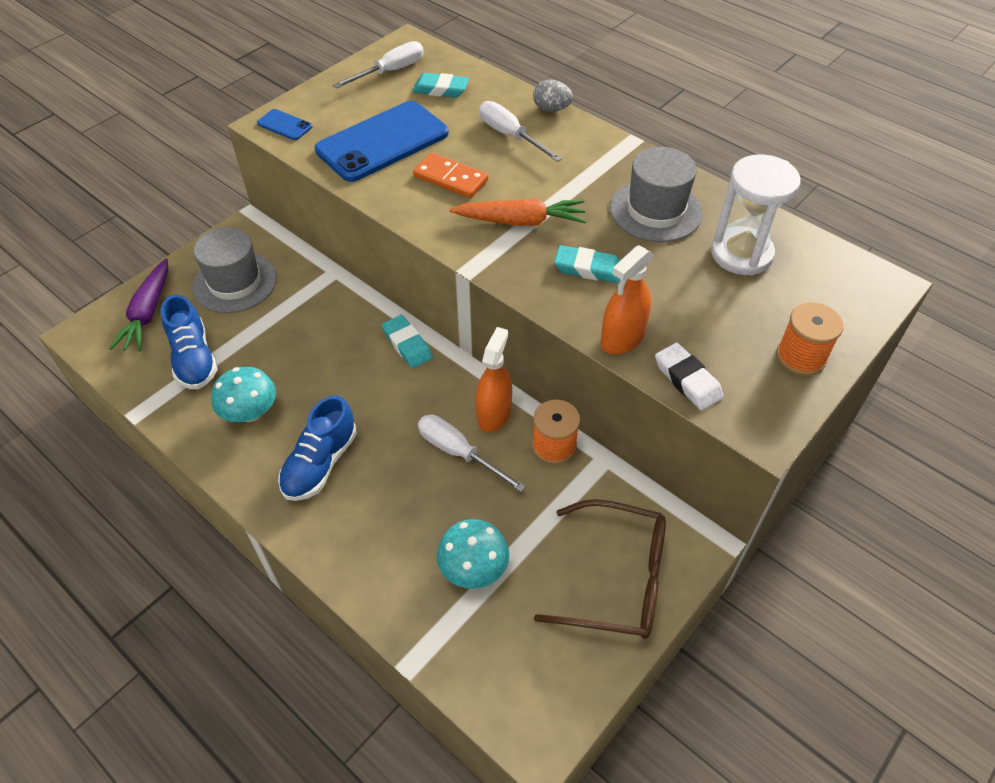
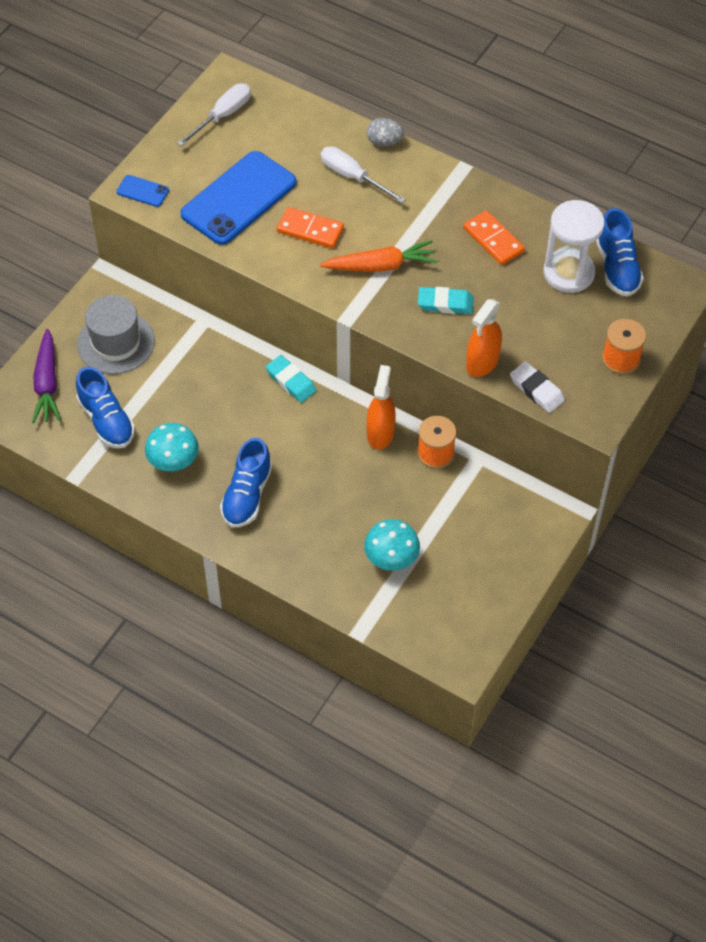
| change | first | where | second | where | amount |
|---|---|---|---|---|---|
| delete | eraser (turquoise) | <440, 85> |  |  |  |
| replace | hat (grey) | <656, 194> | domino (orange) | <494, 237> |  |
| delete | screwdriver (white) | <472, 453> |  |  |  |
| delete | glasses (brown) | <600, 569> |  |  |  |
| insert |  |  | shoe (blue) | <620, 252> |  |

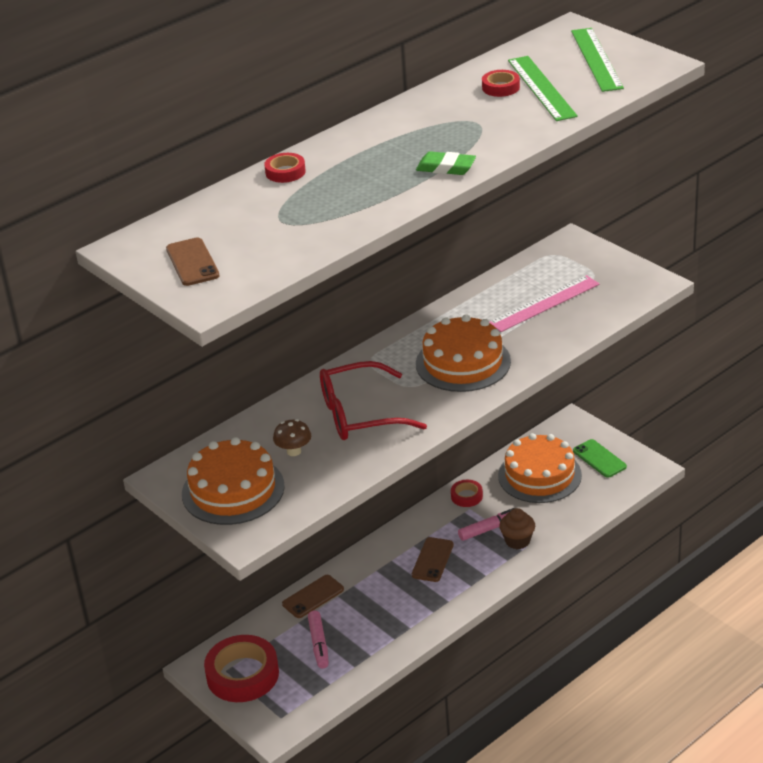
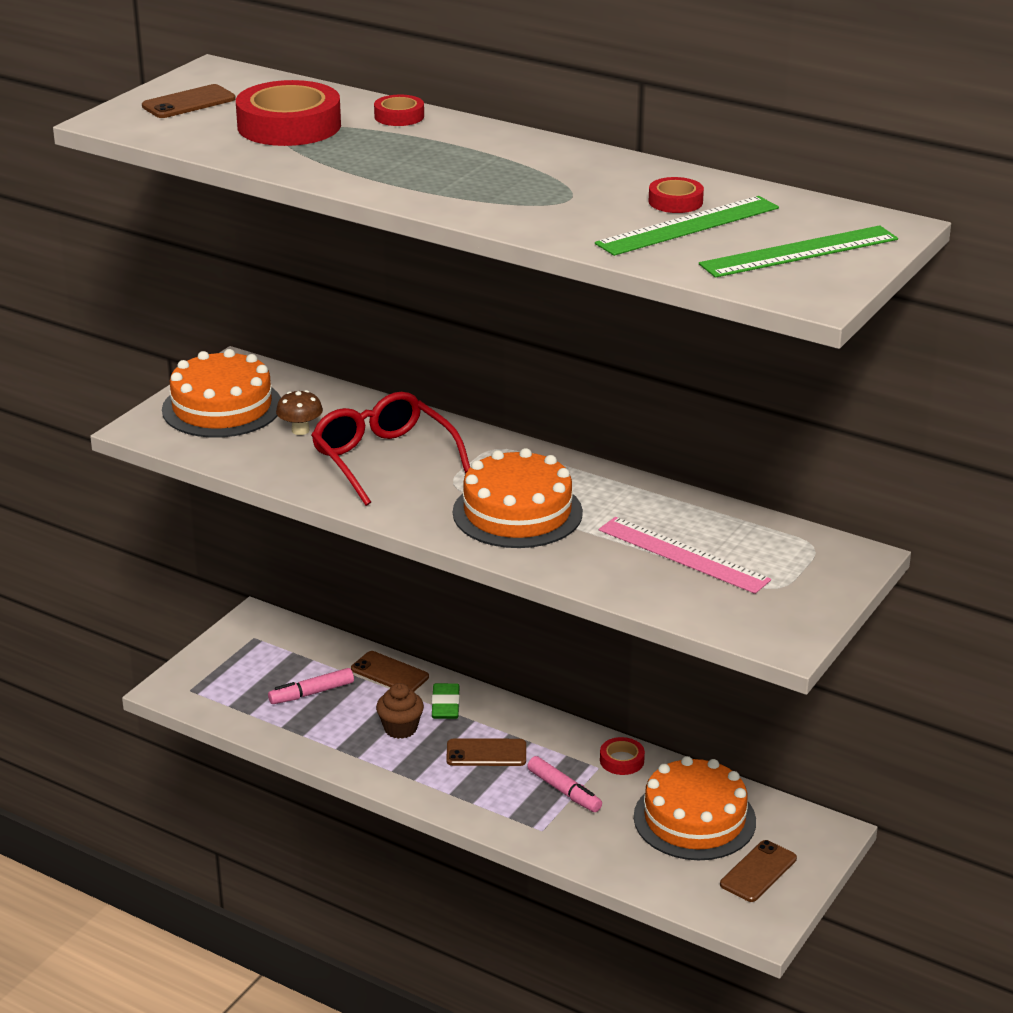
| change | first | where | second | where | amount |
|---|---|---|---|---|---|
| move | eraser (green) | <446, 163> |  | <446, 701> |  |
| recolor | phone (green) | <600, 458> | phone (brown) | <758, 871> |  |
| move | cupcake (brown) | <517, 528> |  | <400, 711> |  |
| move | tape (red) | <241, 668> |  | <288, 113> |  |

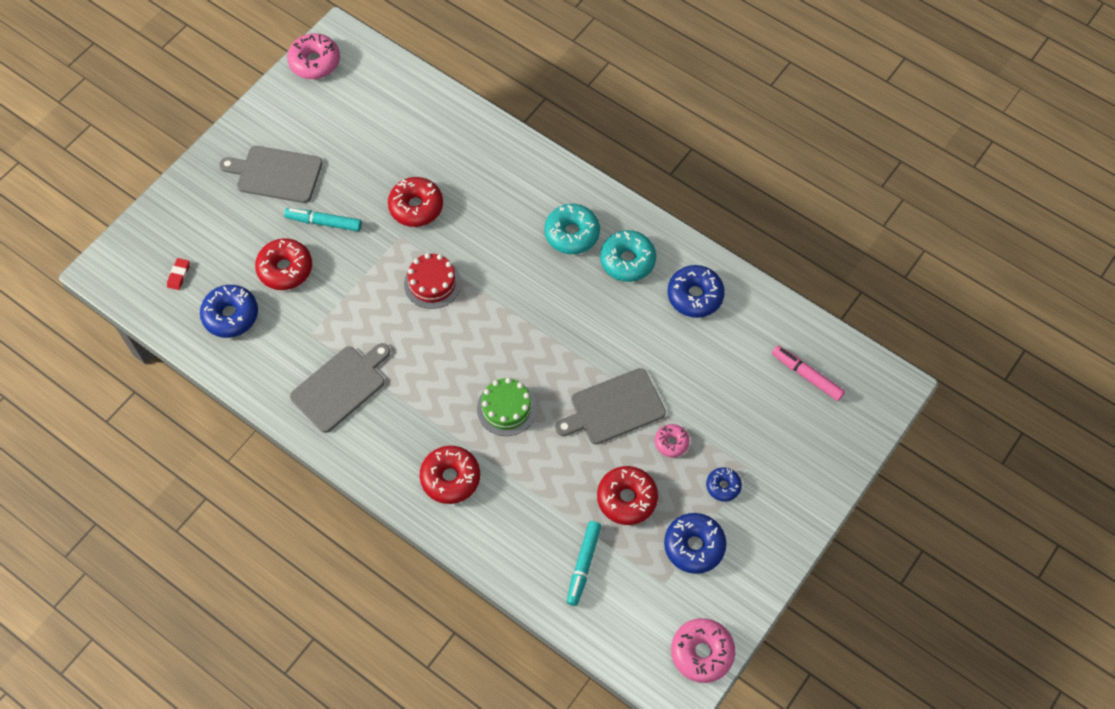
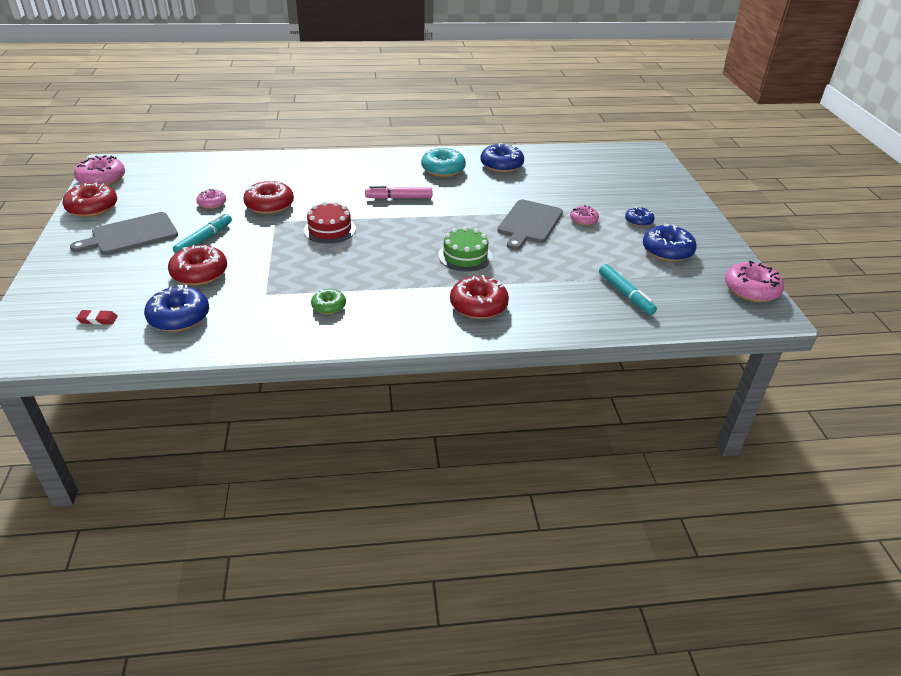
| change | first | where | second | where | amount |
|---|---|---|---|---|---|
| delete | donut (turquoise) | <572, 229> |  |  |  |
| rotate | marker (turquoise) | <323, 219> |  | <202, 233> | 150 degrees clockwise |
| rotate | eraser (red) | <178, 274> |  | <97, 317> | 60 degrees counterclockwise |
| replace | cutting board (grey) | <340, 388> | donut (green) | <328, 301> |  |
| move | marker (pink) | <808, 373> |  | <398, 192> |  |
| move | donut (red) | <627, 495> |  | <89, 200> |  |
| insert |  |  | donut (pink) | <211, 199> |  |

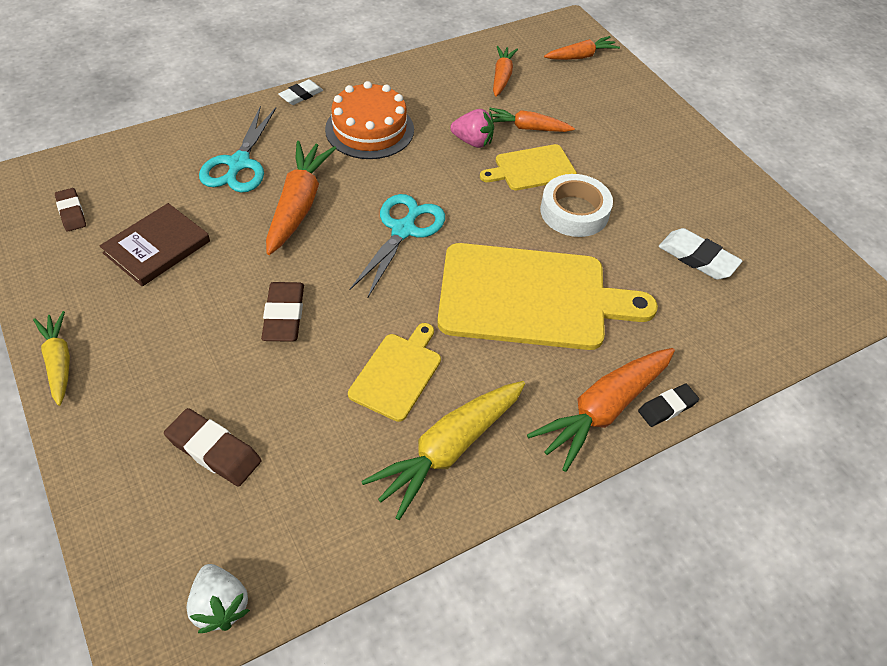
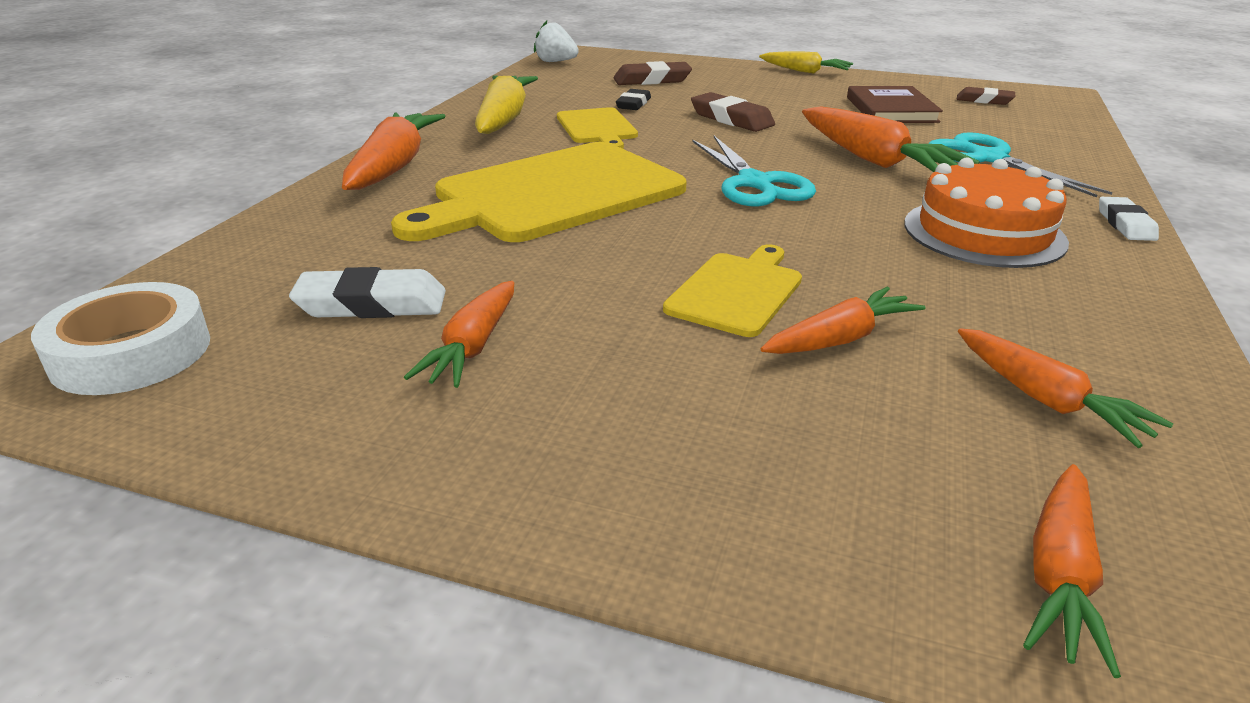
| change | first | where | second | where | amount |
|---|---|---|---|---|---|
| delete | strawberry (pink) | <472, 128> |  |  |  |
| move | tape (white) | <576, 205> |  | <120, 338> |  |
| move | eraser (black) | <668, 405> |  | <633, 99> |  |
| insert |  |  | carrot (orange) | <459, 334> |  |

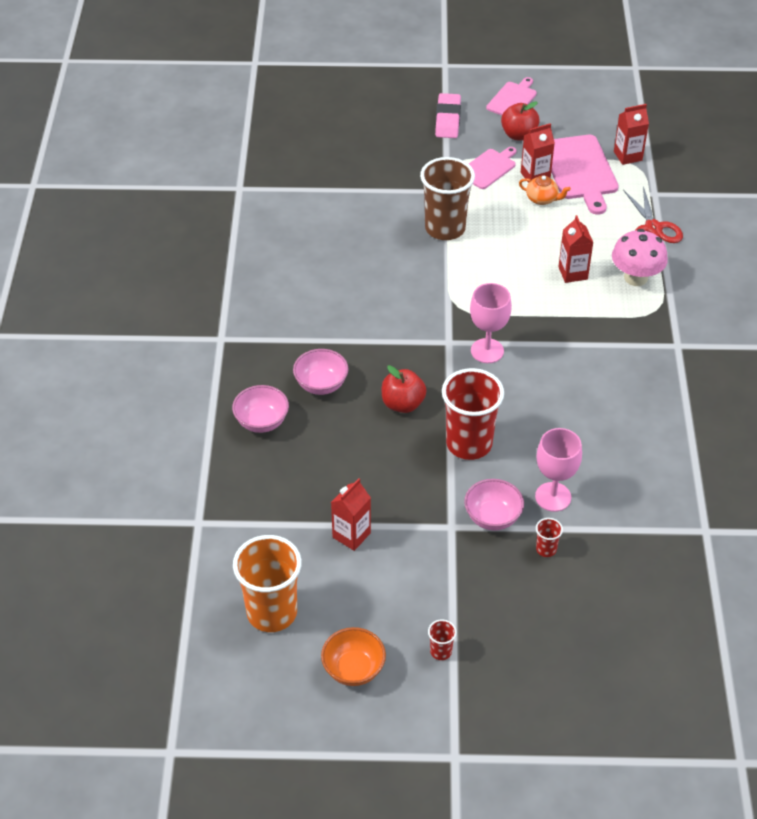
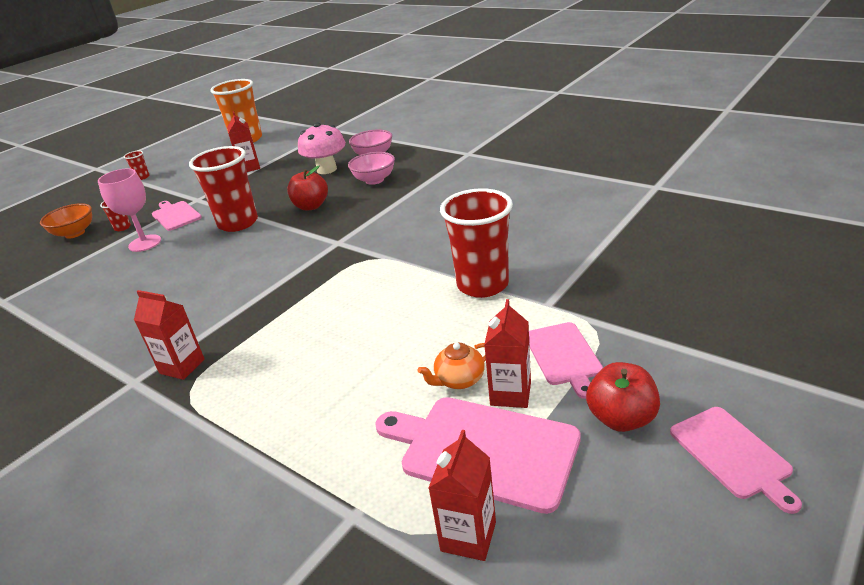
| change | first | where | second | where | amount |
|---|---|---|---|---|---|
| delete | eraser (pink) | <448, 115> |  |  |  |
| recolor | cup (brown) | <447, 198> | cup (red) | <476, 243> |  |
| delete | scissors (red) | <653, 214> |  |  |  |
| move | carton (red) | <575, 249> |  | <169, 335> |  |
| move | mushroom (pink) | <640, 257> |  | <322, 148> |  |
| delete | goblet (pink) | <491, 323> |  |  |  |
| replace | bowl (pink) | <494, 505> | cutting board (pink) | <177, 216> |  |
| move | bowl (orange) | <353, 656> |  | <66, 221> |  |

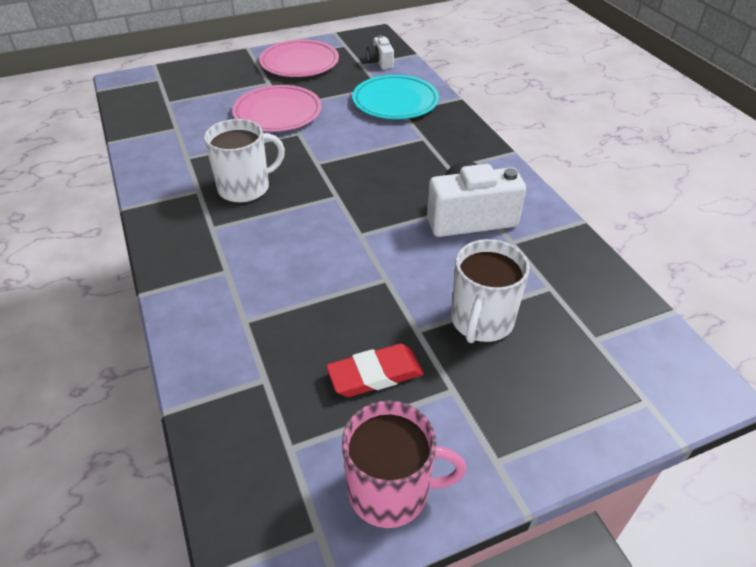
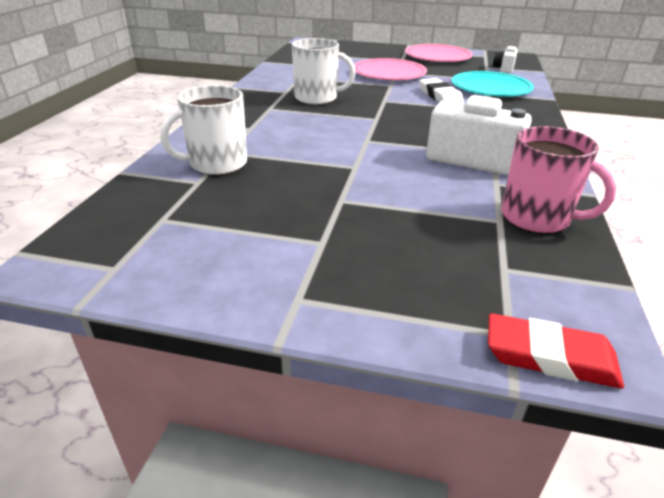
| change | first | where | second | where | amount |
|---|---|---|---|---|---|
| move | mug (white) | <490, 291> |  | <203, 130> |  |
| move | eraser (red) | <375, 370> |  | <556, 351> |  |
| move | mug (pink) | <404, 464> |  | <558, 179> |  |
| insert |  |  | eraser (white) | <441, 90> |  |

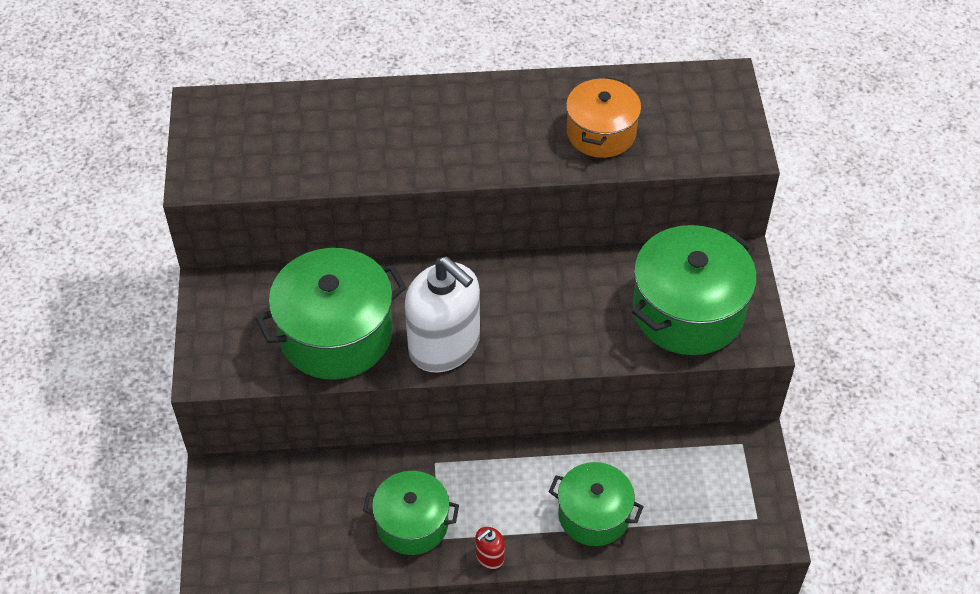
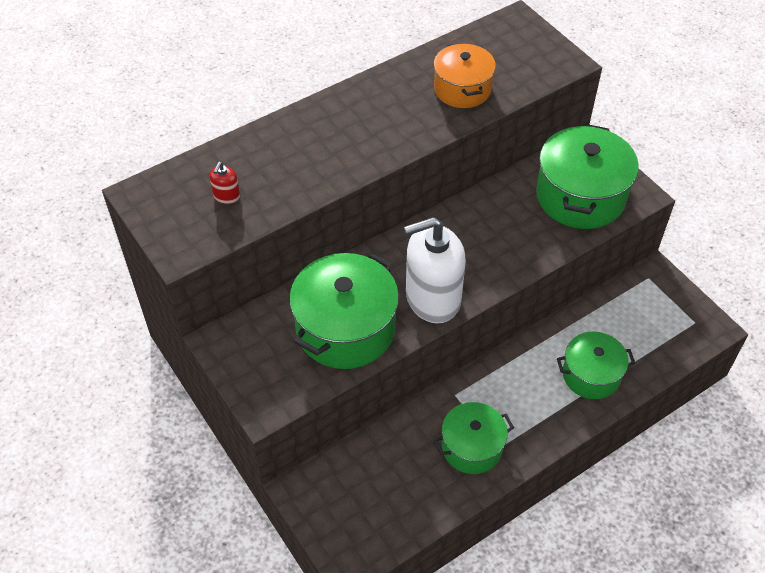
| change | first | where | second | where | amount |
|---|---|---|---|---|---|
| rotate | soap dispenser (white) | <442, 315> |  | <435, 270> | 150 degrees clockwise |
| move | soap dispenser (red) | <490, 548> |  | <224, 183> |  |

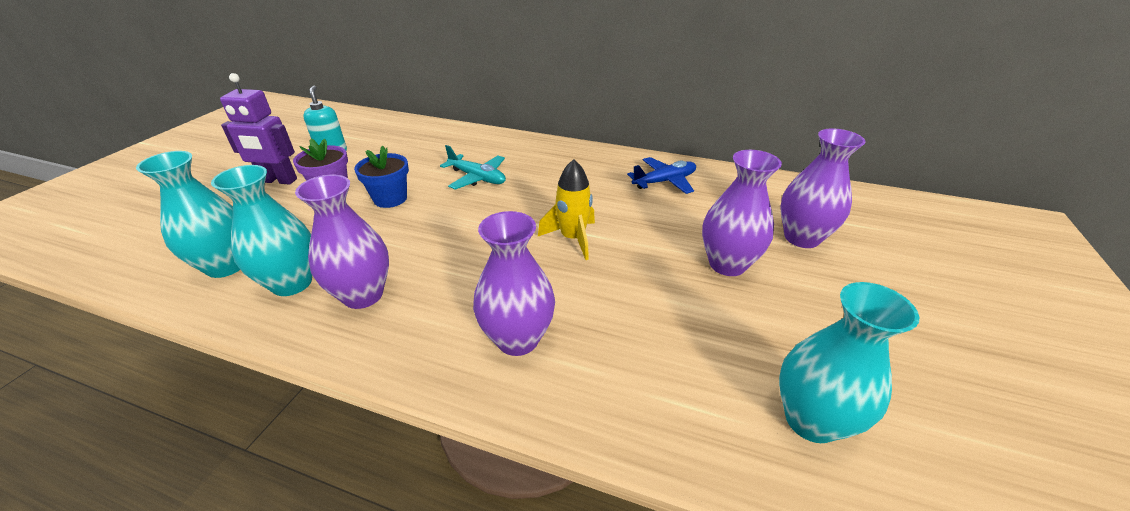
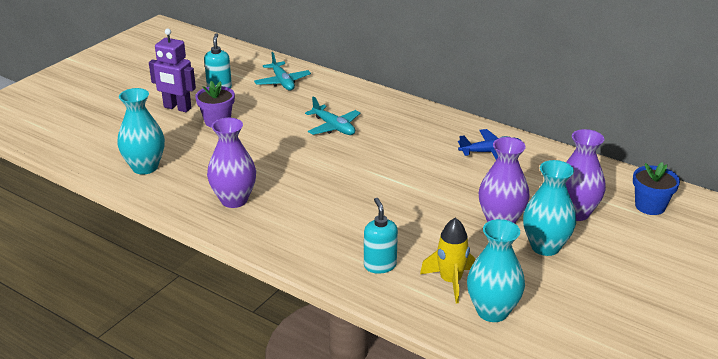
| change | first | where | second | where | amount |
|---|---|---|---|---|---|
| move | flower pot (blue) | <381, 177> |  | <656, 188> |  |
| move | rocket (yellow) | <566, 209> |  | <447, 260> |  |
| move | vase (turquoise) | <261, 230> |  | <549, 208> |  |
| delete | vase (purple) | <514, 283> |  |  |  |
| insert |  |  | plane (turquoise) | <282, 71> |  |
| insert |  |  | soap dispenser (turquoise) | <381, 236> |  |

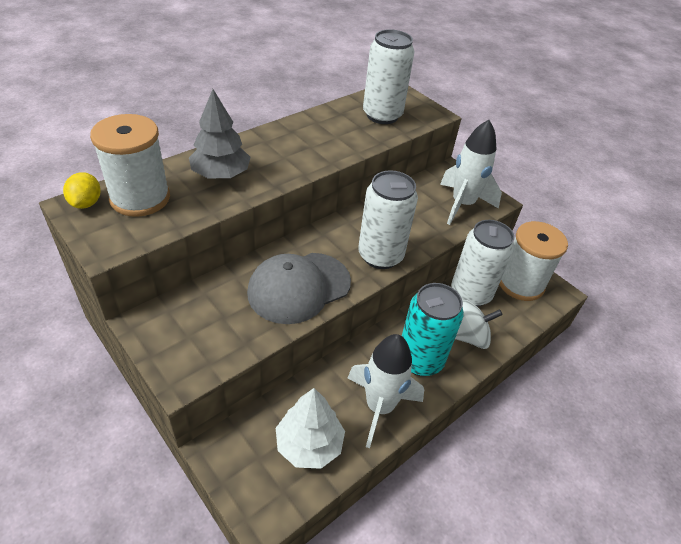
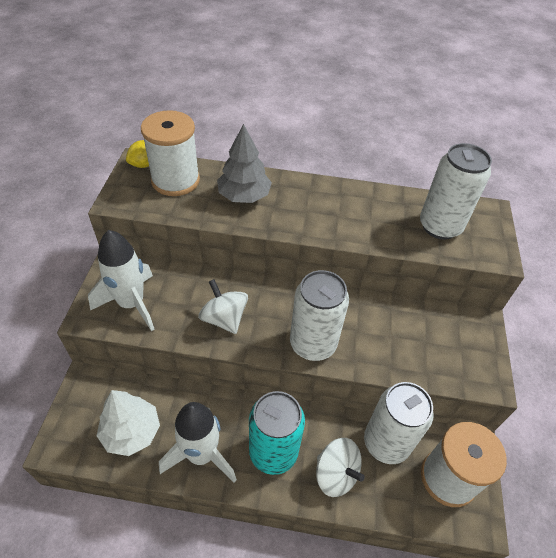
| change | first | where | second | where | amount |
|---|---|---|---|---|---|
| move | rocket (white) | <471, 172> |  | <121, 280> |  |
| replace | cap (grey) | <299, 288> | spinning top (white) | <223, 306> |  |

